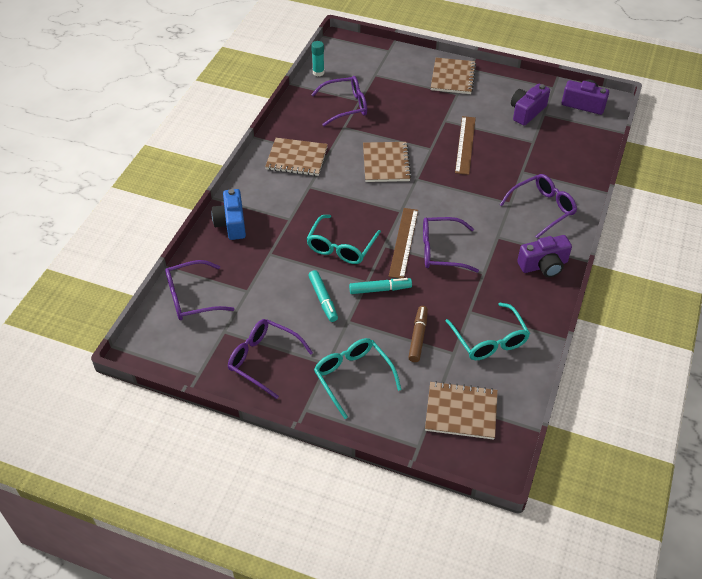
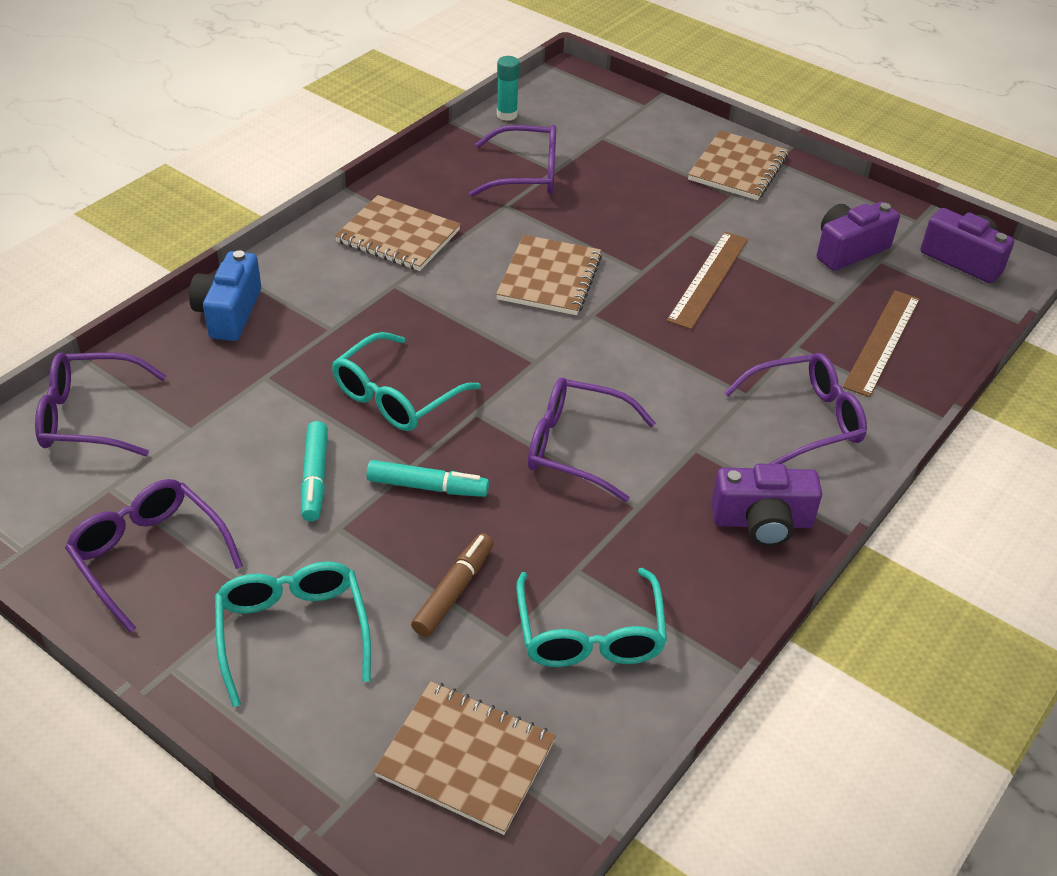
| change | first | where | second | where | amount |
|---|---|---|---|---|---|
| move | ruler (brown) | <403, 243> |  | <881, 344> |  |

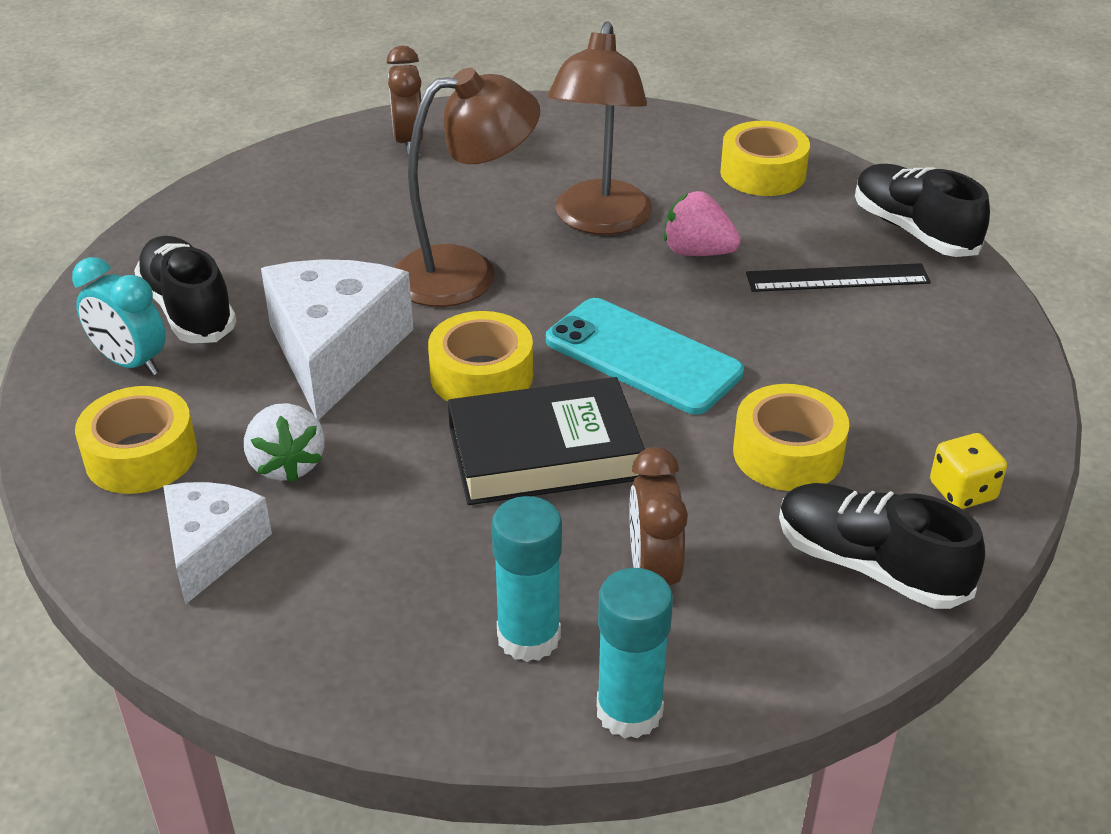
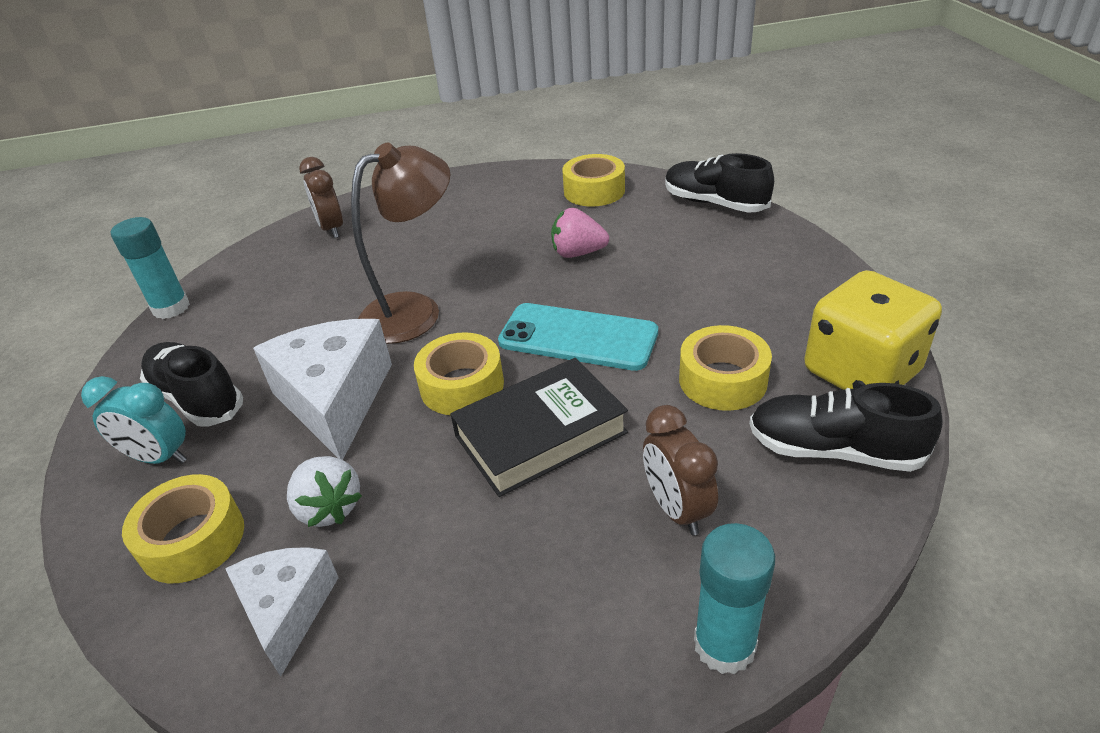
| change | first | where | second | where | amount |
|---|---|---|---|---|---|
| delete | lamp (brown) | <600, 128> |  |  |  |
| delete | ruler (black) | <838, 277> |  |  |  |
| resize | dice (yellow) | <968, 471> |  | <873, 330> | x2.15 |
| move | glue stick (turquoise) | <527, 579> |  | <150, 268> |  |

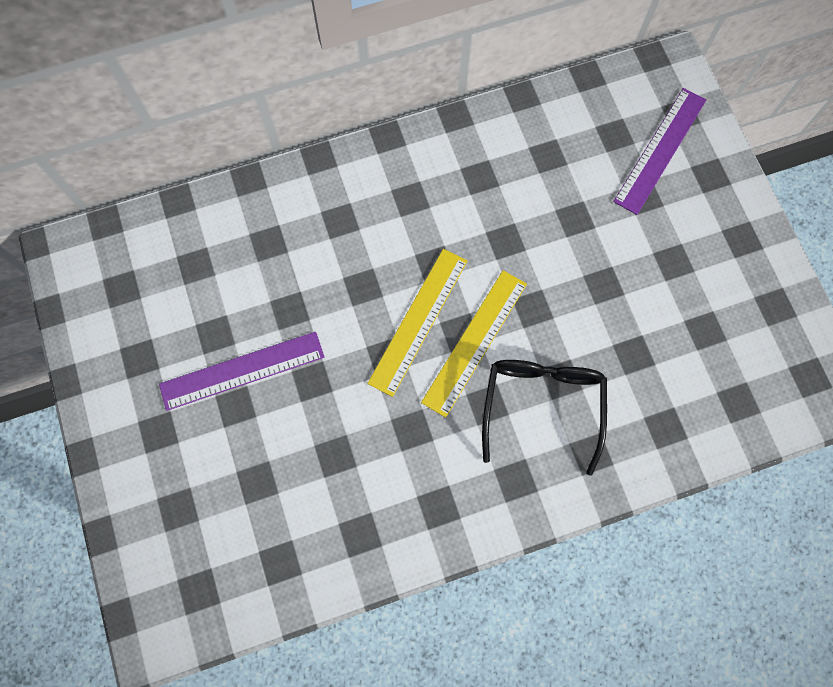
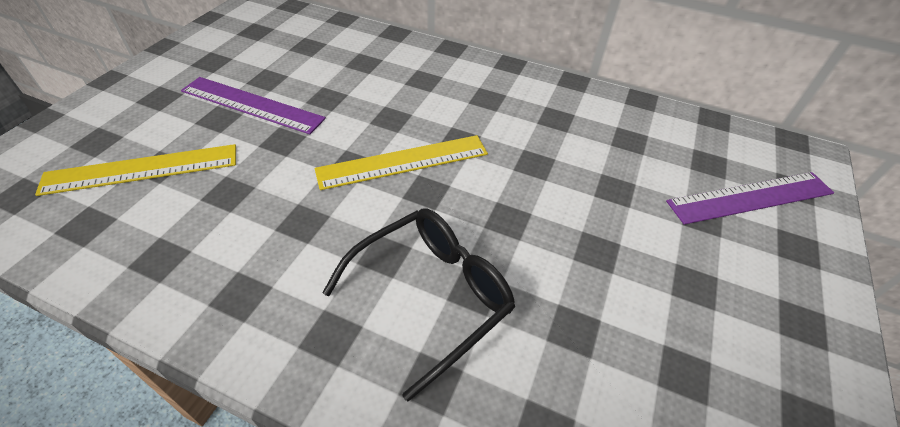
| change | first | where | second | where | amount |
|---|---|---|---|---|---|
| move | ruler (yellow) | <474, 344> |  | <135, 170> |  |

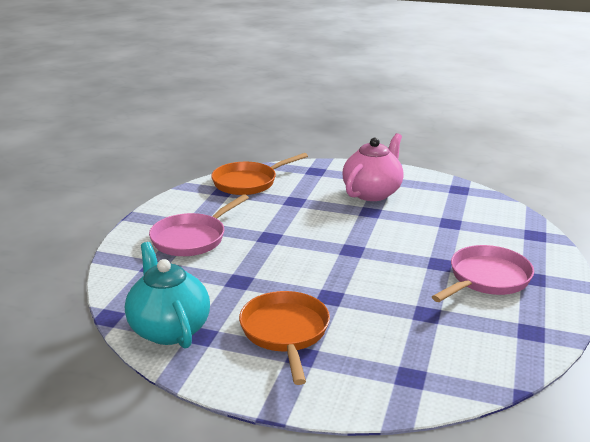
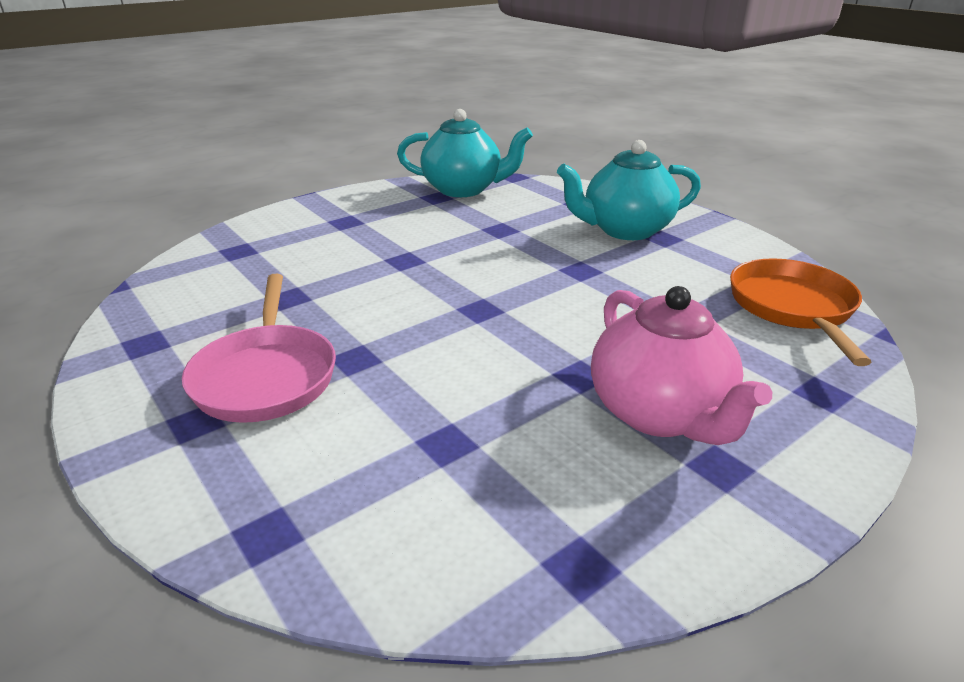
| change | first | where | second | where | amount |
|---|---|---|---|---|---|
| replace | pan (pink) | <199, 225> | teapot (turquoise) | <629, 190> |  |
| delete | pan (orange) | <284, 338> |  |  |  |

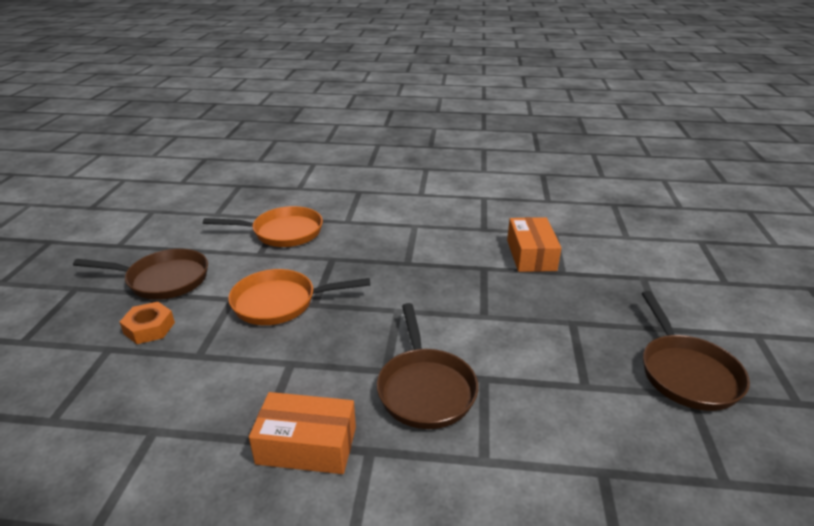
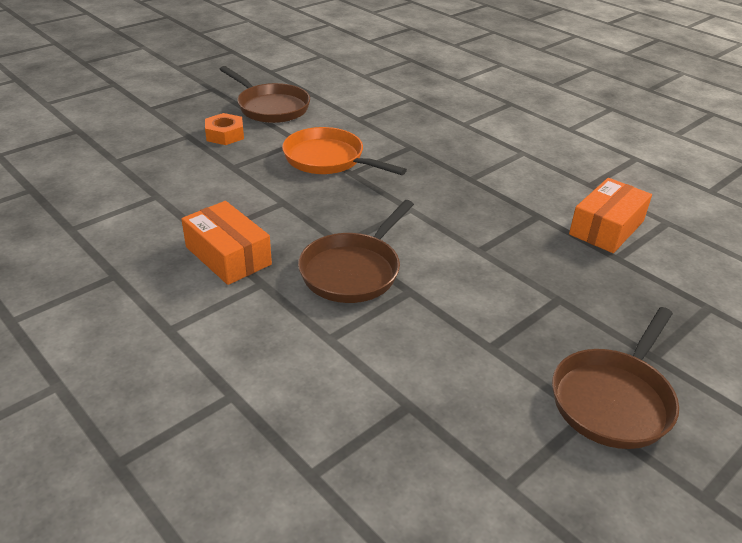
| change | first | where | second | where | amount |
|---|---|---|---|---|---|
| delete | pan (orange) | <263, 226> |  |  |  |

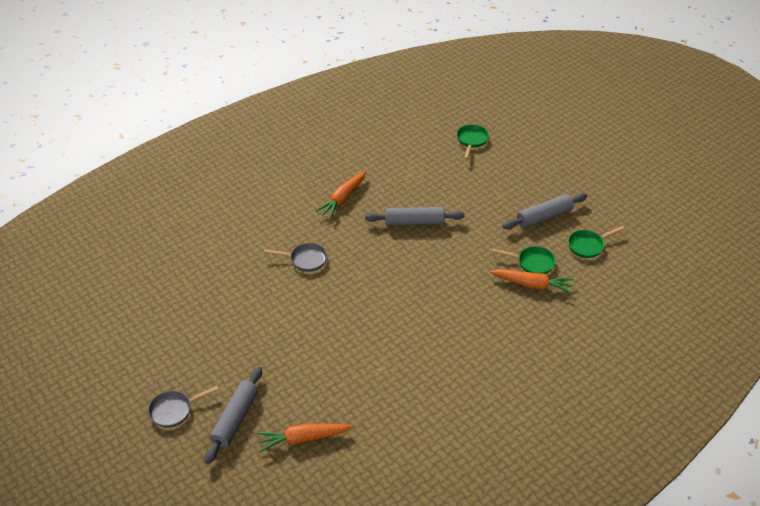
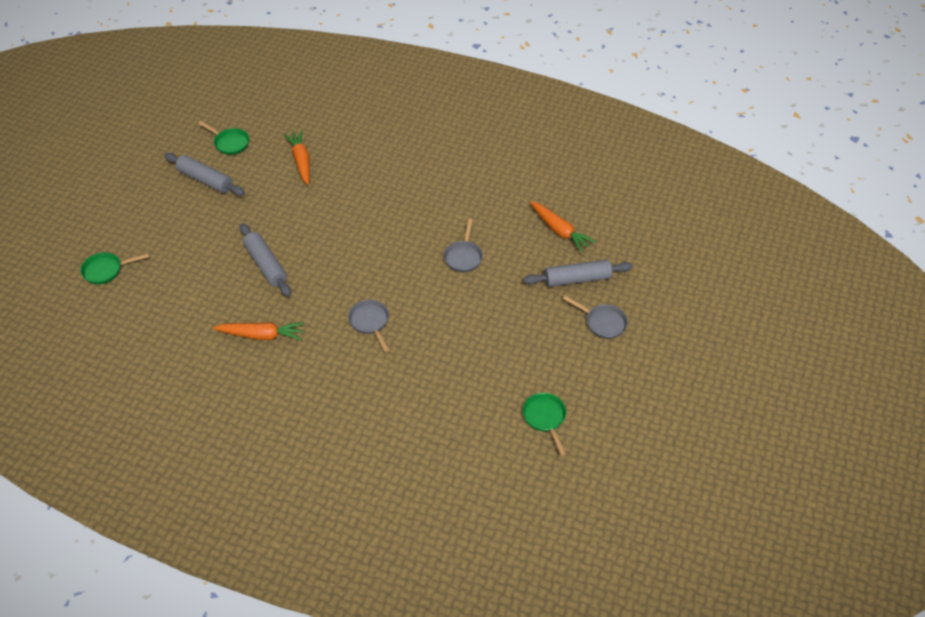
| change | first | where | second | where | amount |
|---|---|---|---|---|---|
| move | pan (green) | <524, 260> |  | <544, 424> |  |
| insert |  |  | pan (grey) | <463, 245> |  |

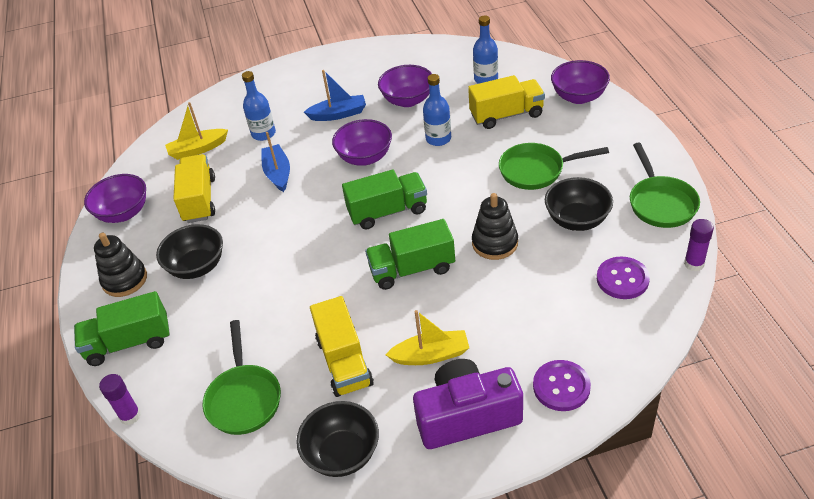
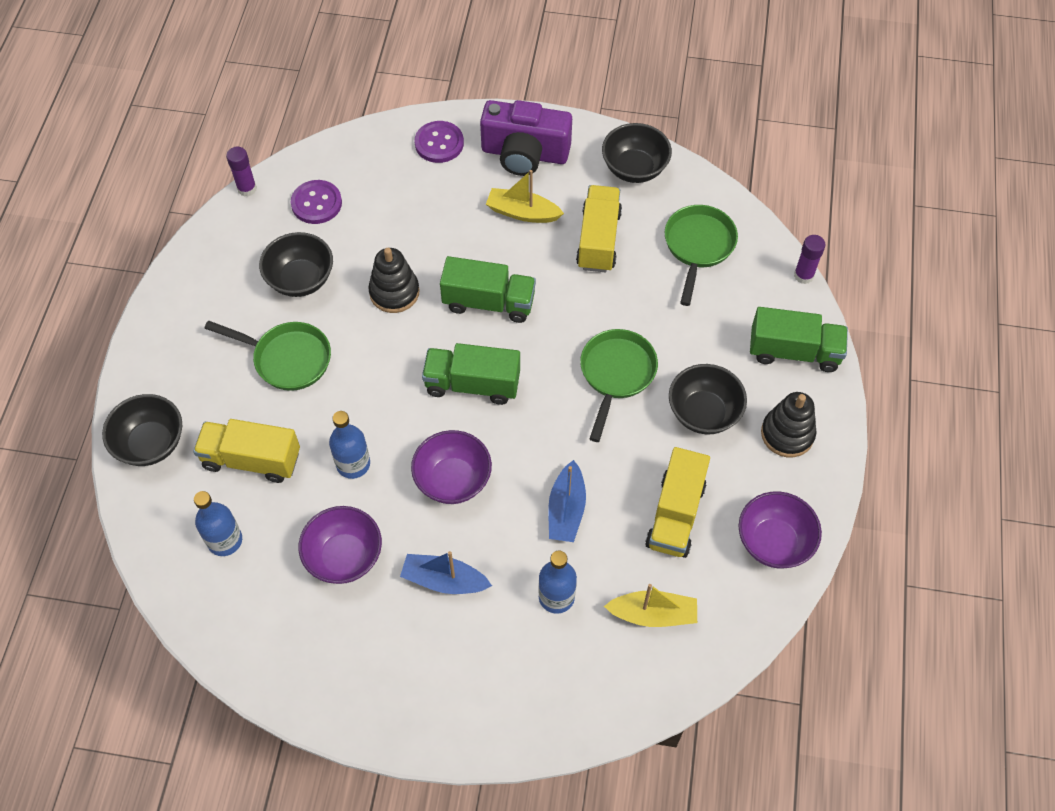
| change | first | where | second | where | amount |
|---|---|---|---|---|---|
| recolor | bowl (purple) | <580, 82> | bowl (black) | <142, 430> |  |
| move | pan (green) | <665, 185> |  | <619, 385> |  |

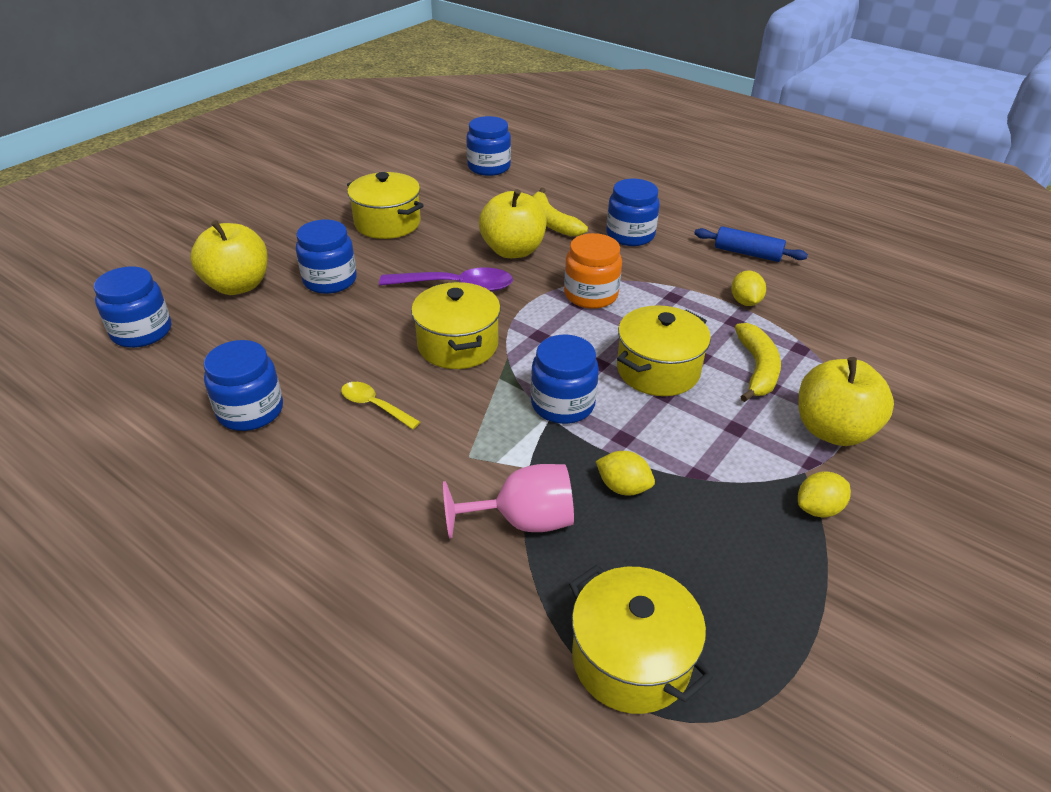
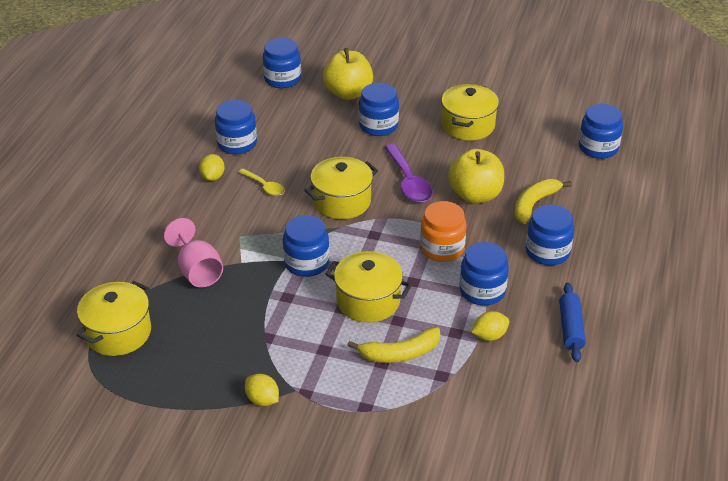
| change | first | where | second | where | amount |
|---|---|---|---|---|---|
| delete | apple (yellow) | <846, 401> |  |  |  |
| rotate | spoon (yellow) | <380, 405> |  | <261, 182> | 120 degrees clockwise |
| move | lemon (yellow) | <625, 473> |  | <212, 167> |  |
| insert |  |  | jar (blue) | <484, 274> |  |

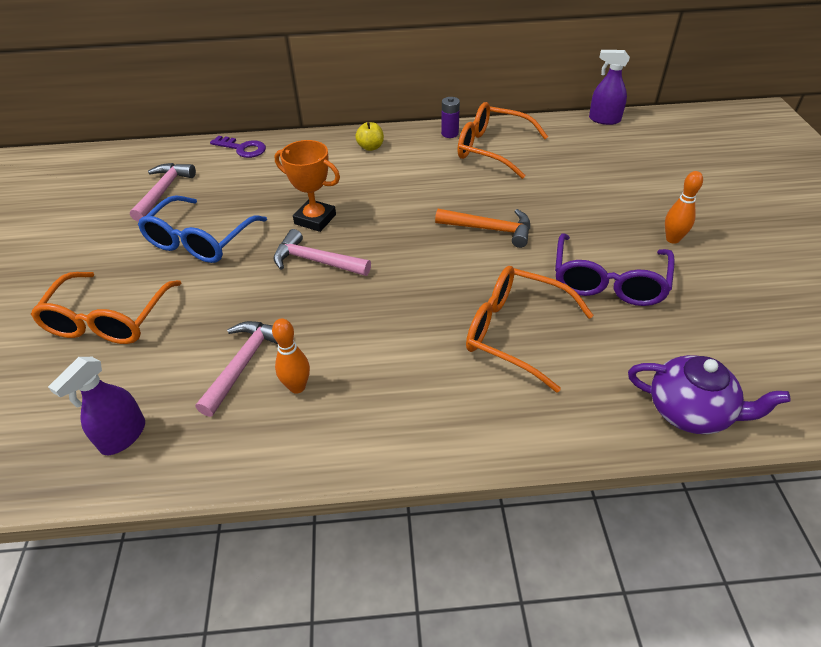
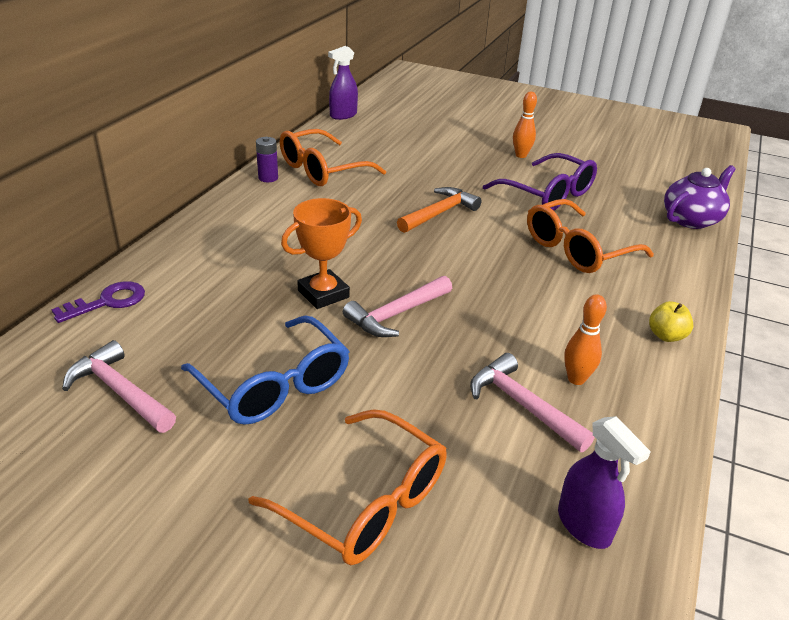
| change | first | where | second | where | amount |
|---|---|---|---|---|---|
| move | apple (yellow) | <369, 136> |  | <671, 321> |  |

